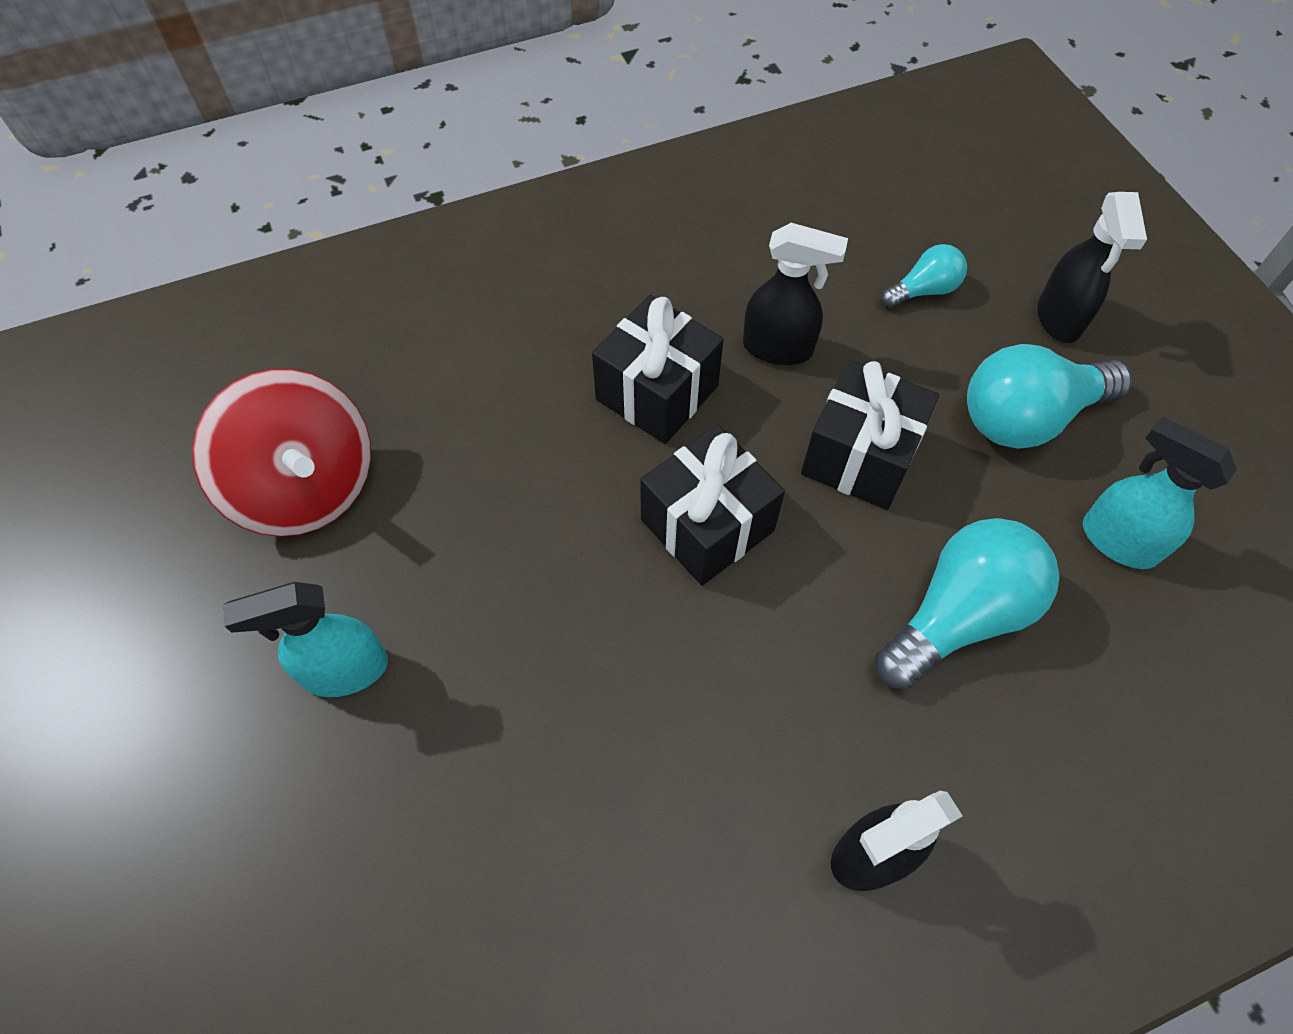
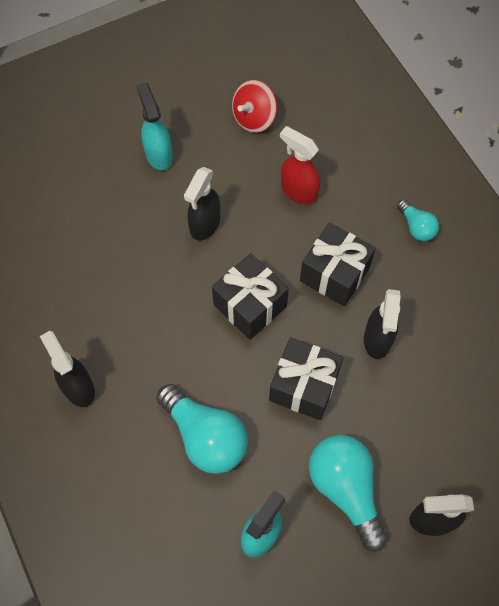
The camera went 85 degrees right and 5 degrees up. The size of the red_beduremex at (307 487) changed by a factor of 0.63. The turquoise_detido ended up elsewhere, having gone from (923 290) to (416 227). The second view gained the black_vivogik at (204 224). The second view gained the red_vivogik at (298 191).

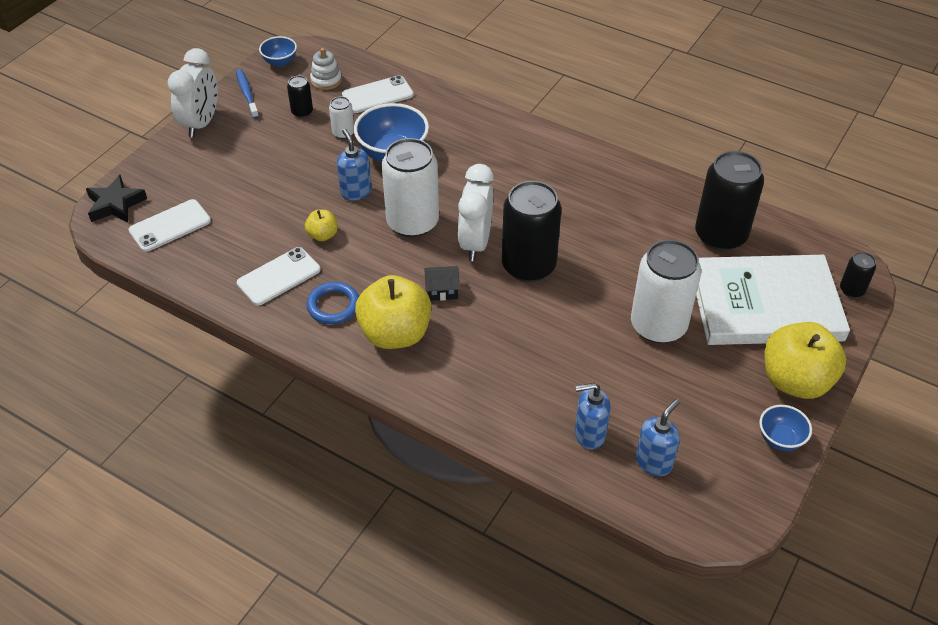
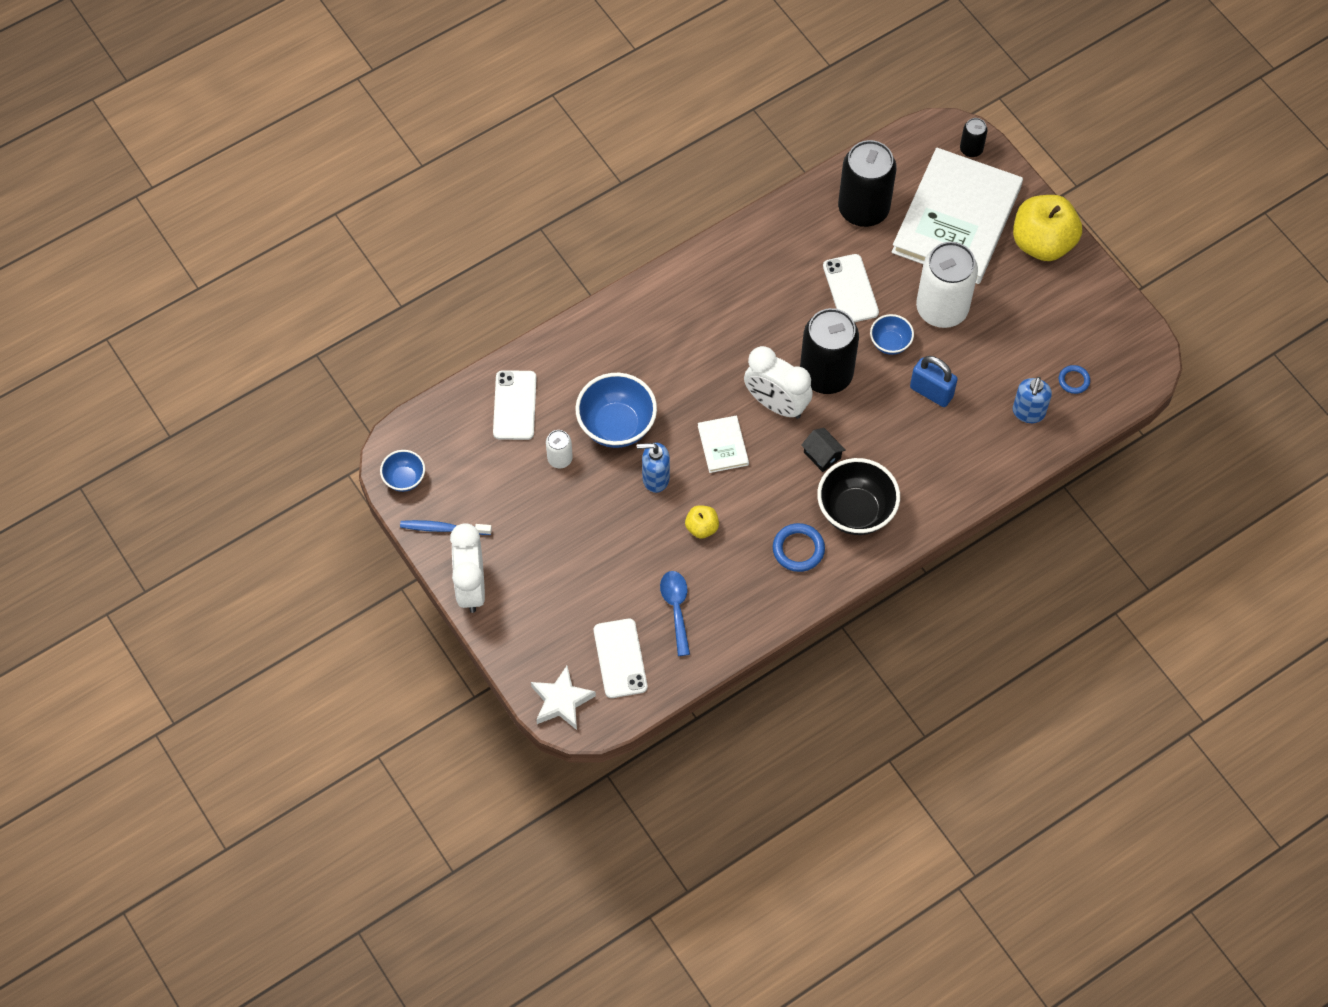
The camera went 65 degrees left and 15 degrees up. What was the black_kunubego at (115 204) turned into the white_kunubego at (561 701). The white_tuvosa at (201 123) ended up facing another way, 135 degrees counterclockwise from before. The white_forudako ended up elsewhere, having gone from (279 277) to (850 289). The second view lost the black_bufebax at (302 112). The second view lost the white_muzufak at (326 80). Where the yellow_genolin stood at (395 334), the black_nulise came to stand at (855 511). Where the white_bufebax stood at (412 222), the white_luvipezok came to stand at (723 445). The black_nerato at (442 290) ended up facing another way, 60 degrees counterclockwise from before. Where the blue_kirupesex stood at (654 462), the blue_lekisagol came to stand at (1073 380). The blue_nulise ended up elsewhere, having gone from (780 439) to (890 343). The second view gained the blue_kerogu at (676 608). The second view gained the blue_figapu at (931 392).

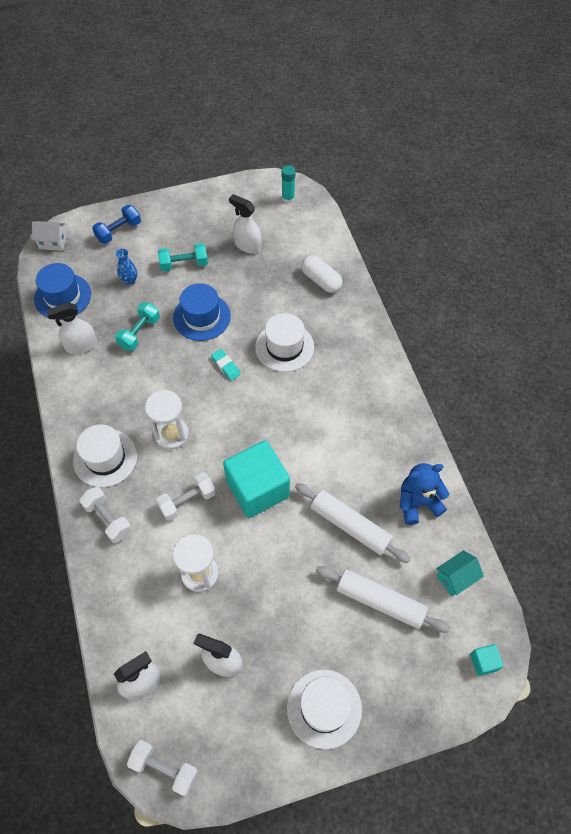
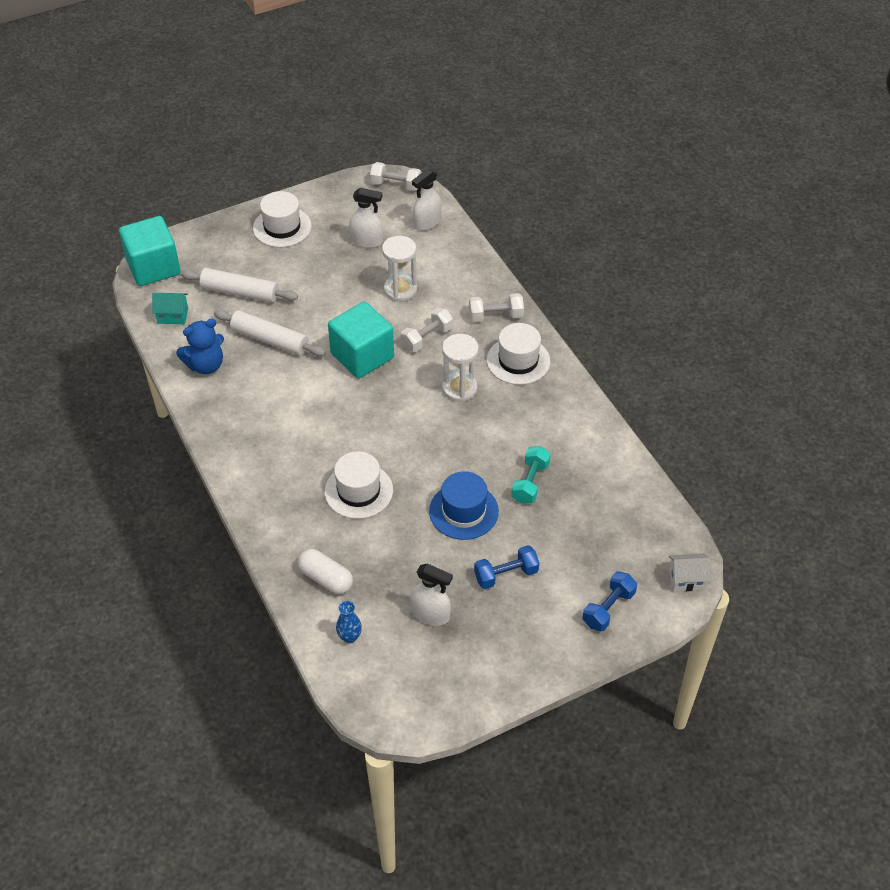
The camera went 170 degrees right and 10 degrees down. The second view lost the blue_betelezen at (62 296). The second view lost the white_vivogik at (81 345). The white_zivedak at (108 519) ended up facing another way, 45 degrees counterclockwise from before. The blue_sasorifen ended up elsewhere, having gone from (129 281) to (349 637). What was the turquoise_zivedak at (184 264) turned into the blue_zivedak at (506 575). The second view lost the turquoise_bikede at (226 366). The second view lost the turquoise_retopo at (288 198). The turquoise_nerato at (456 578) ended up facing another way, 45 degrees clockwise from before. The size of the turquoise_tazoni at (483 662) changed by a factor of 2.38.

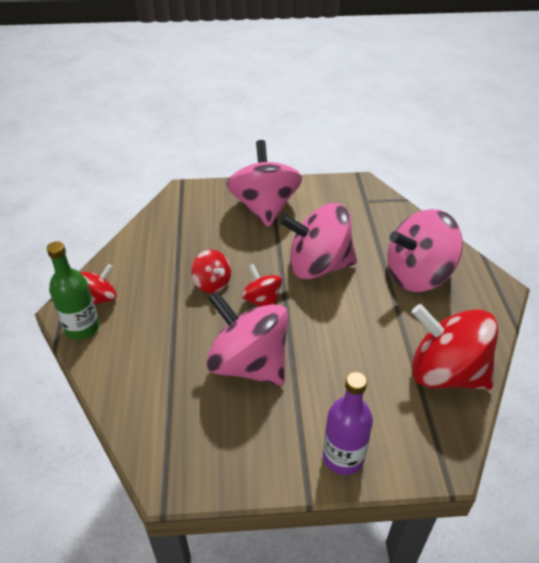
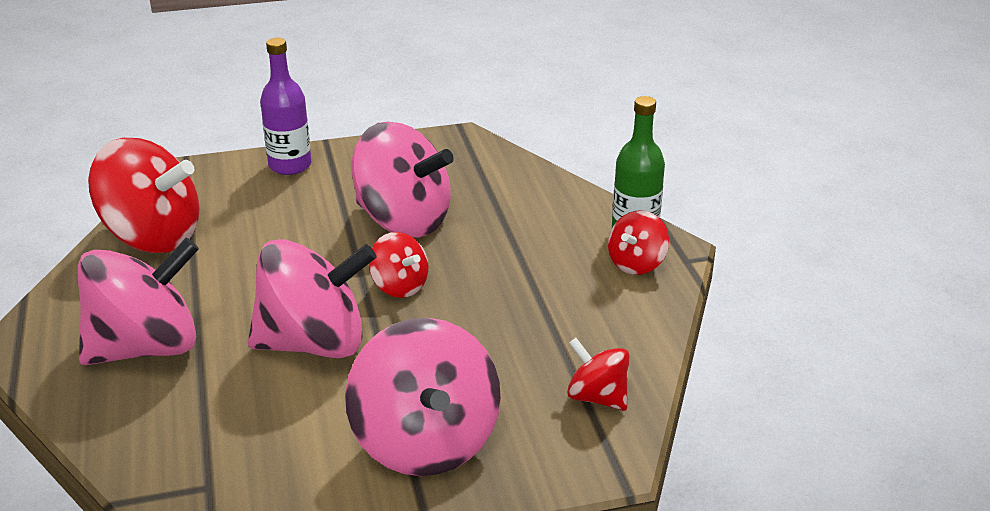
The camera went 170 degrees right and 10 degrees down. The red_beduremex ended up elsewhere, having gone from (212 283) to (597 397).

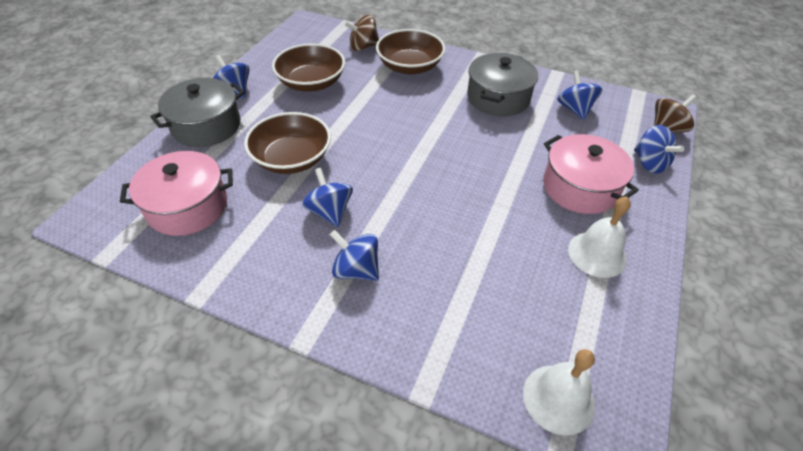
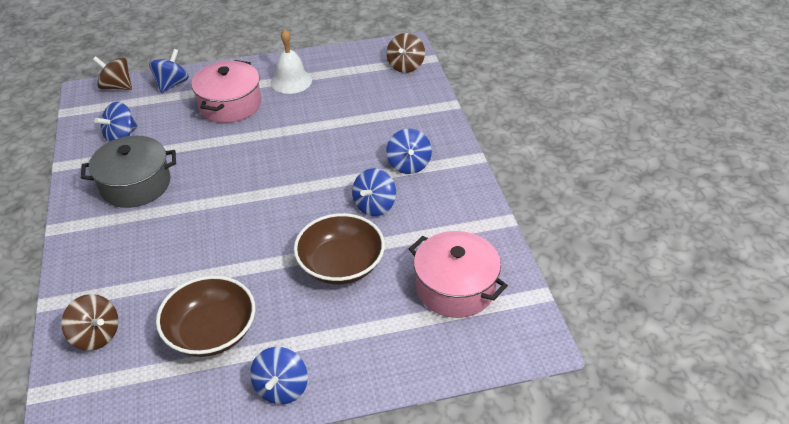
The camera went 125 degrees left and 5 degrees down. The second view lost the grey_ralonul at (206 126). The second view lost the brown_nulise at (410 66). Where the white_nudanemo stood at (558 398), the brown_beduremex came to stand at (405 66).

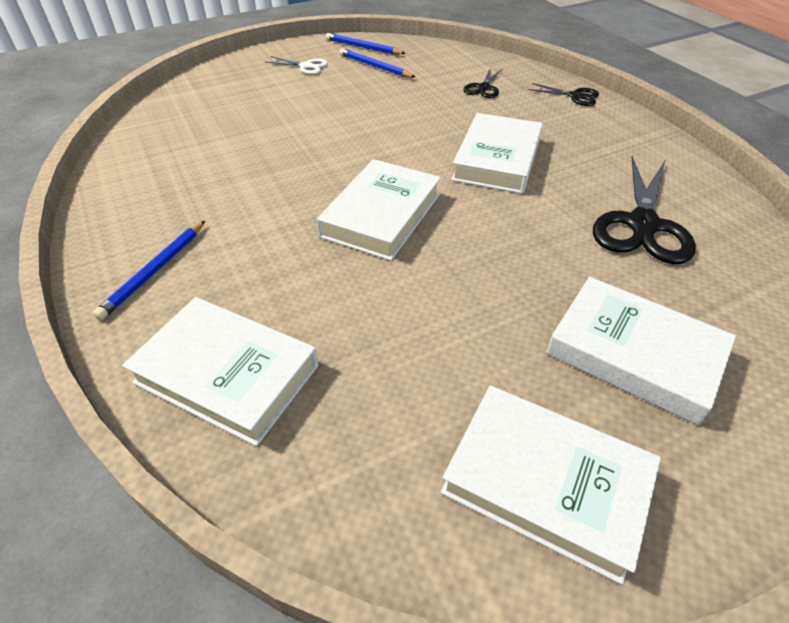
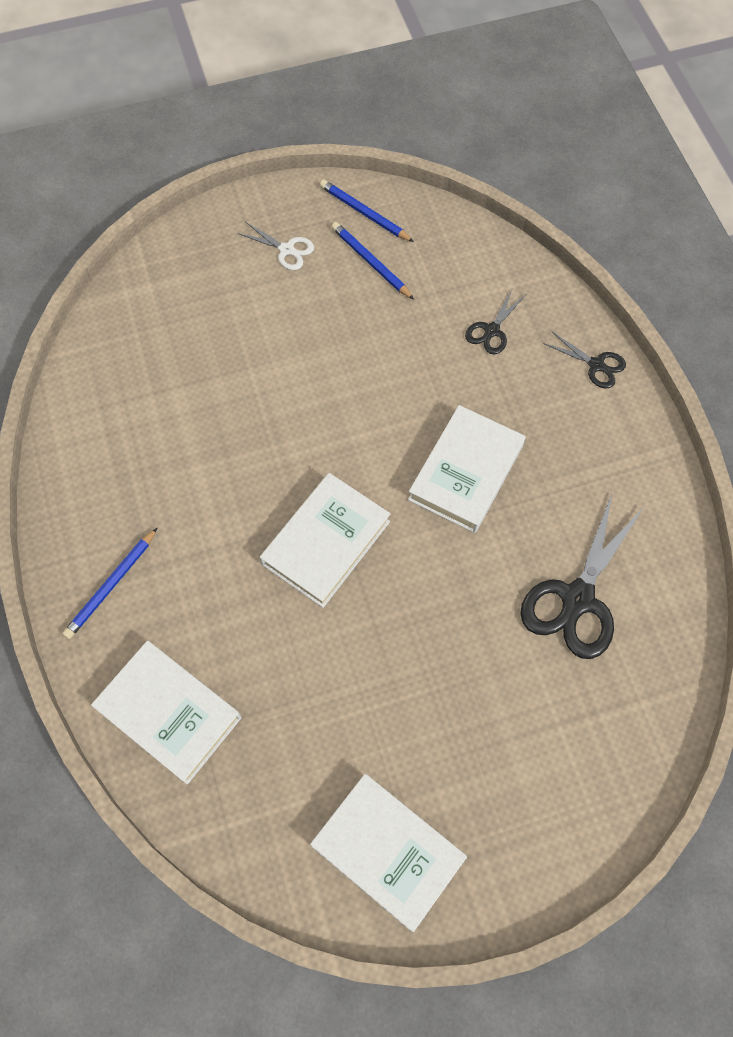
The camera went 10 degrees right and 20 degrees up. The second view lost the white_luvipezok at (634 354).

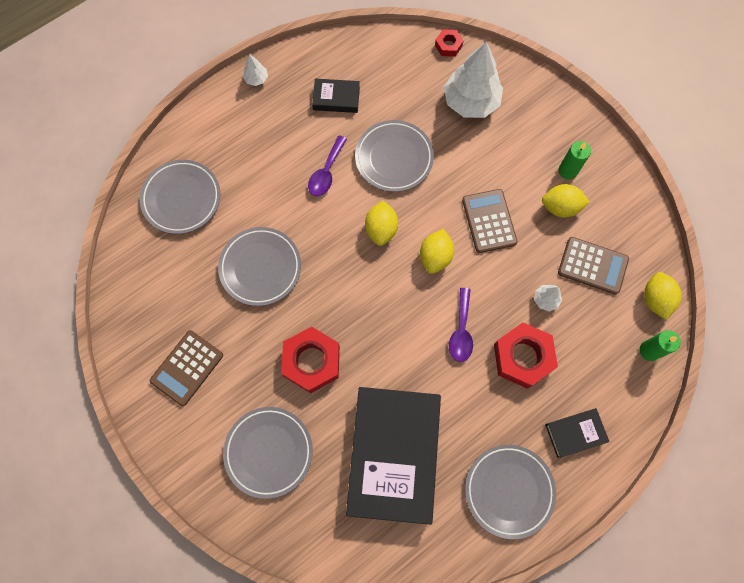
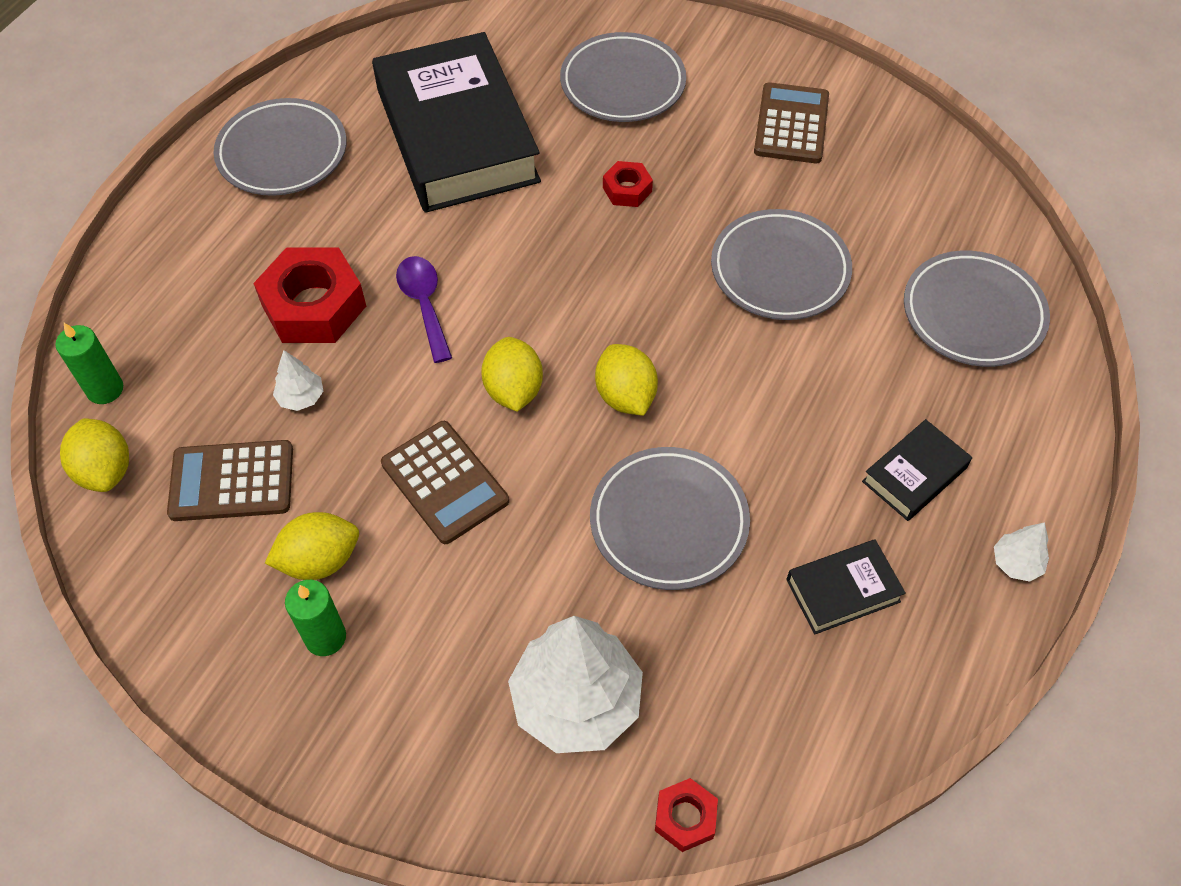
The camera went 155 degrees right and 15 degrees down. The size of the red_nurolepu at (312 362) changed by a factor of 0.51. The second view lost the purple_kerogu at (326 172). The black_luvipezok ended up elsewhere, having gone from (575 433) to (914 475).

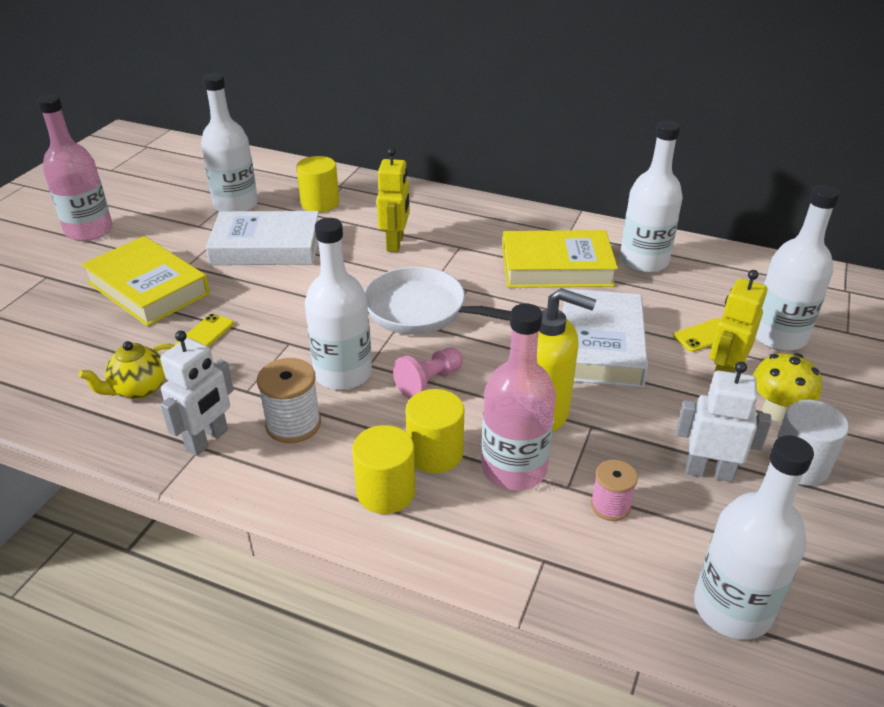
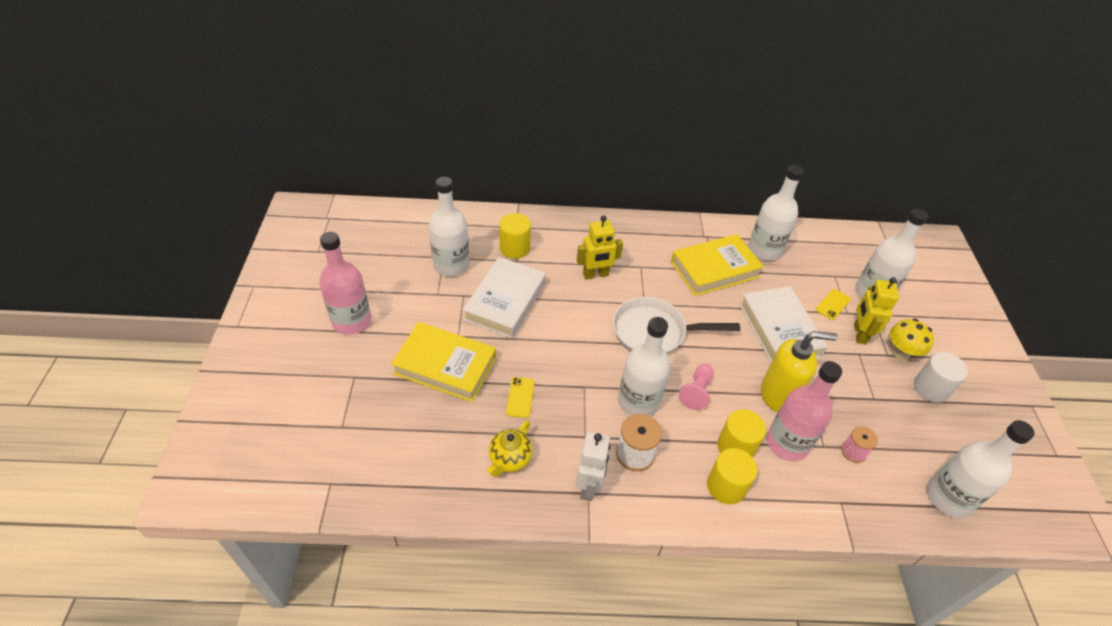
The camera went 25 degrees left and 10 degrees up. The white_luvipezok at (266 246) ended up facing another way, 45 degrees counterclockwise from before. The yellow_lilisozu at (395 243) ended up facing another way, 90 degrees clockwise from before. The second view lost the white_lilisozu at (709 472).

